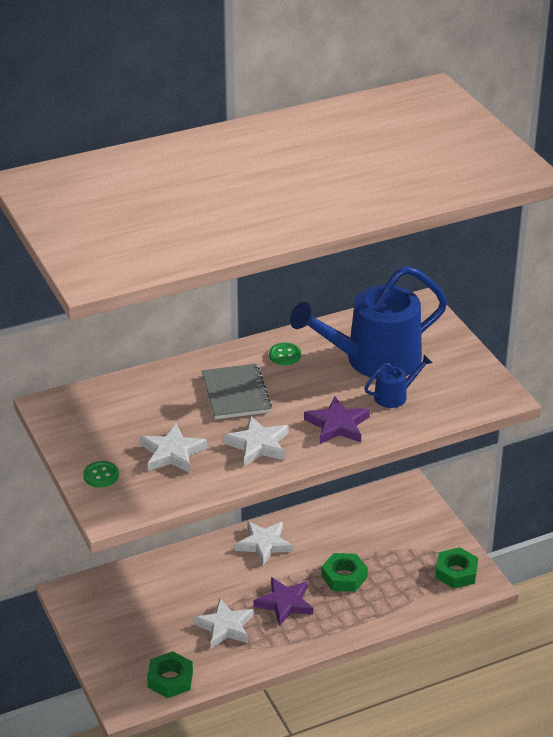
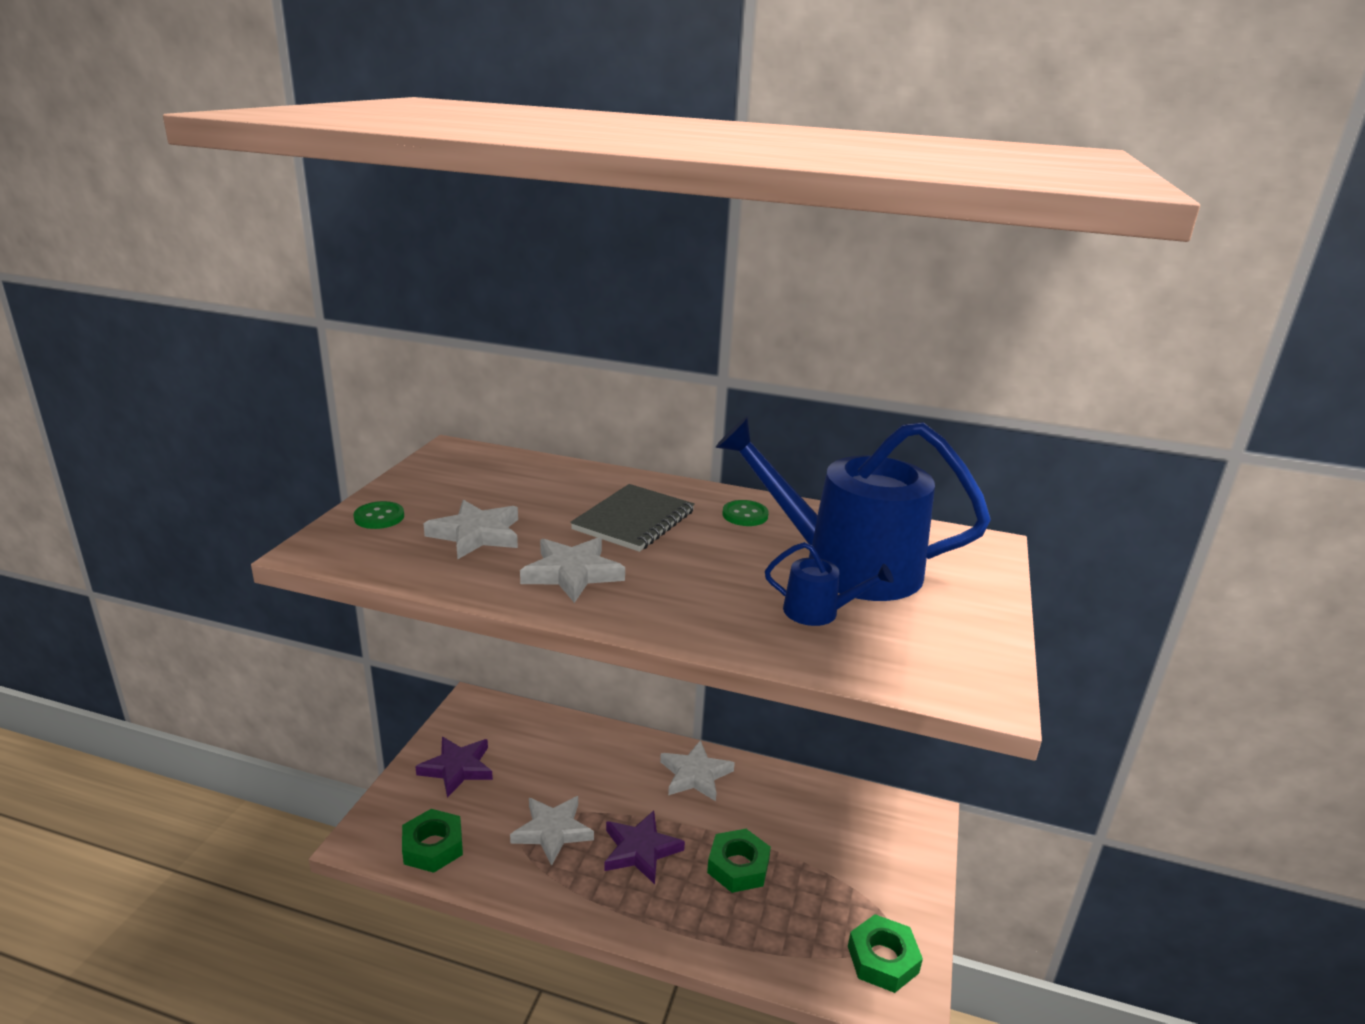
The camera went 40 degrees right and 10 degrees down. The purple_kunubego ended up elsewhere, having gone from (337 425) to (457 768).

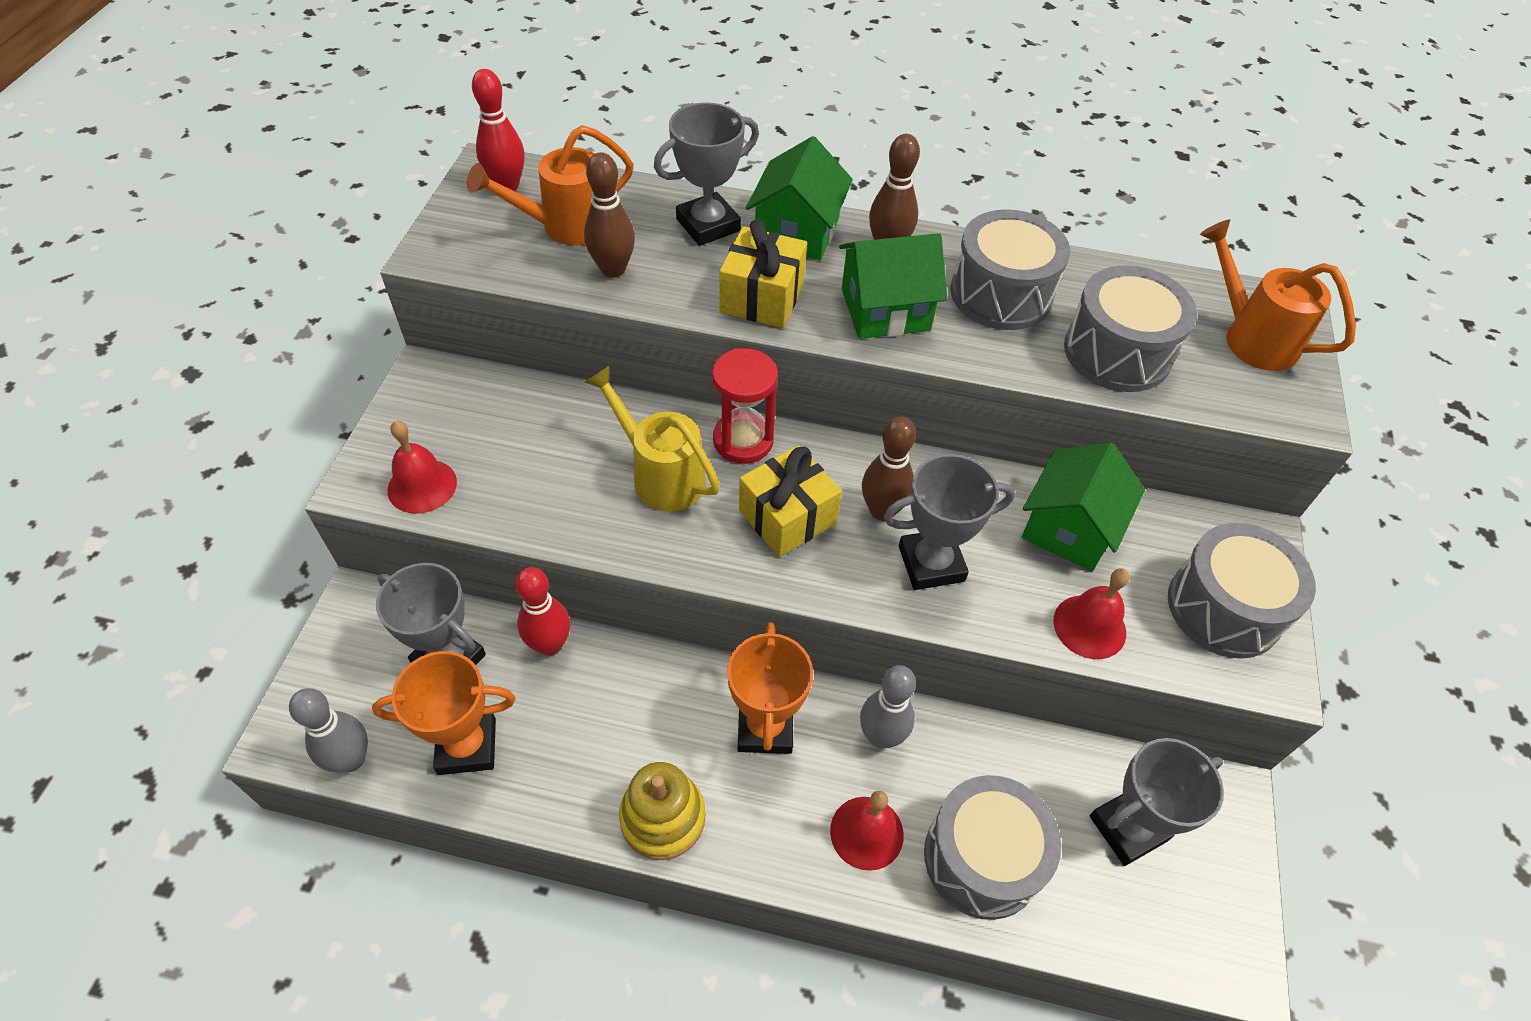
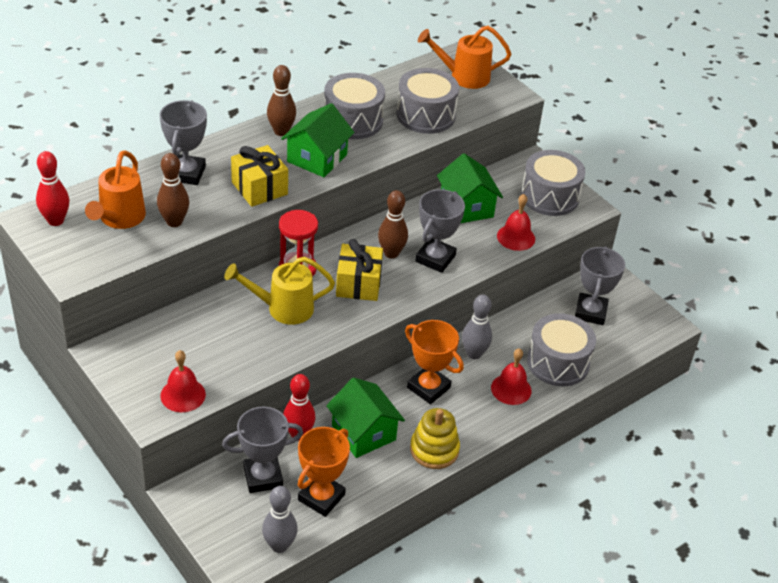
The camera went 50 degrees left and 10 degrees down. The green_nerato ended up elsewhere, having gone from (797 231) to (363 432).

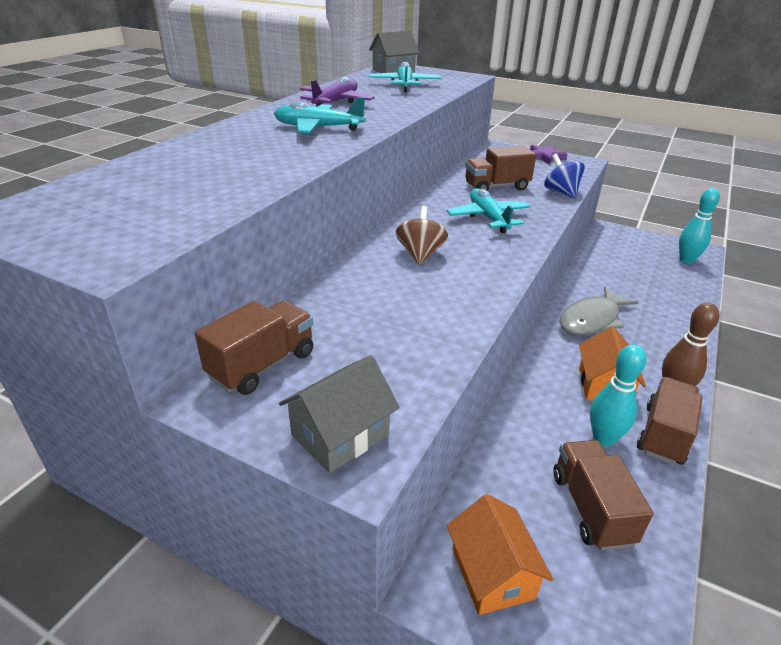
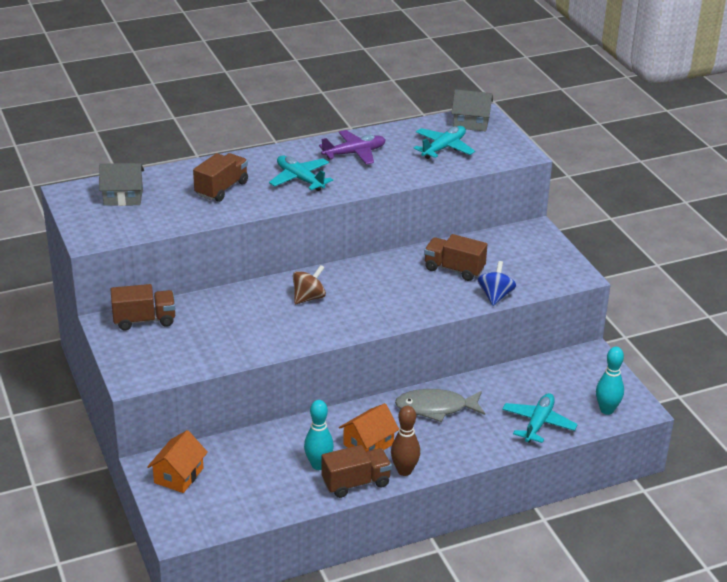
The camera went 40 degrees right and 0 degrees up. The grey_nerato ended up elsewhere, having gone from (340 435) to (123 197). The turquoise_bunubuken ended up elsewhere, having gone from (488 218) to (538 423). The second view lost the purple_kunubego at (544 157). The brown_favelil ended up elsewhere, having gone from (591 508) to (221 189).

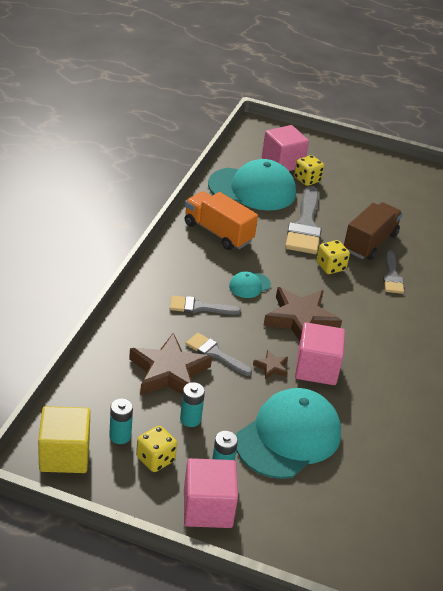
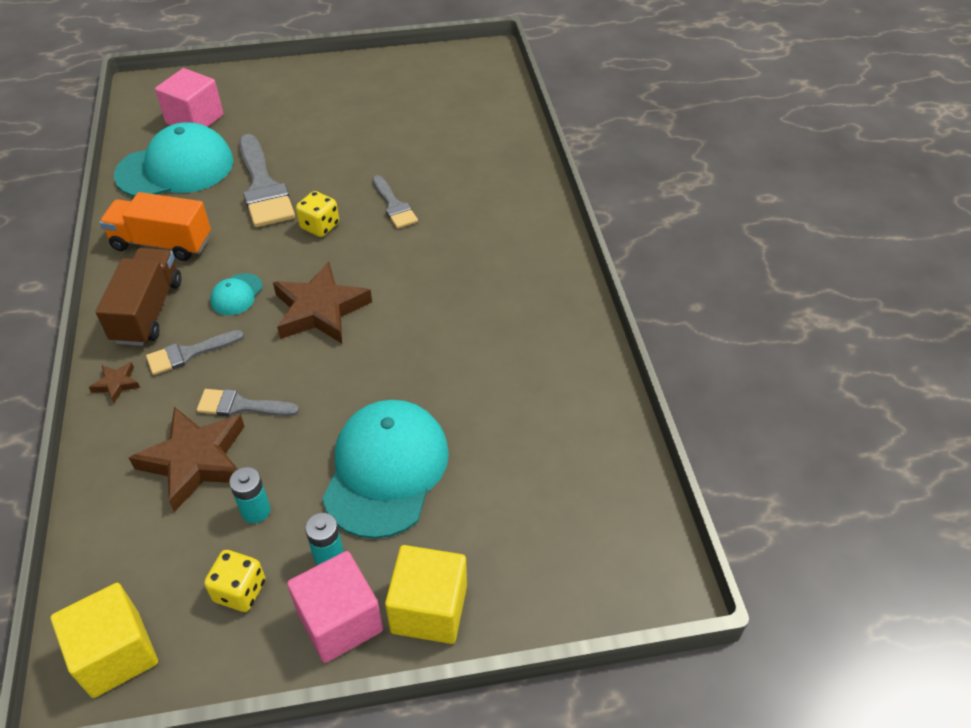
The camera went 25 degrees left and 10 degrees up. The second view lost the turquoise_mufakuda at (120 436). The brown_kunubego ended up elsewhere, having gone from (271 367) to (116 384). The second view lost the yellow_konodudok at (307 180). The second view lost the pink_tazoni at (316 368). The brown_favelil ended up elsewhere, having gone from (370 243) to (148 311). The second view gained the yellow_tazoni at (429 609).

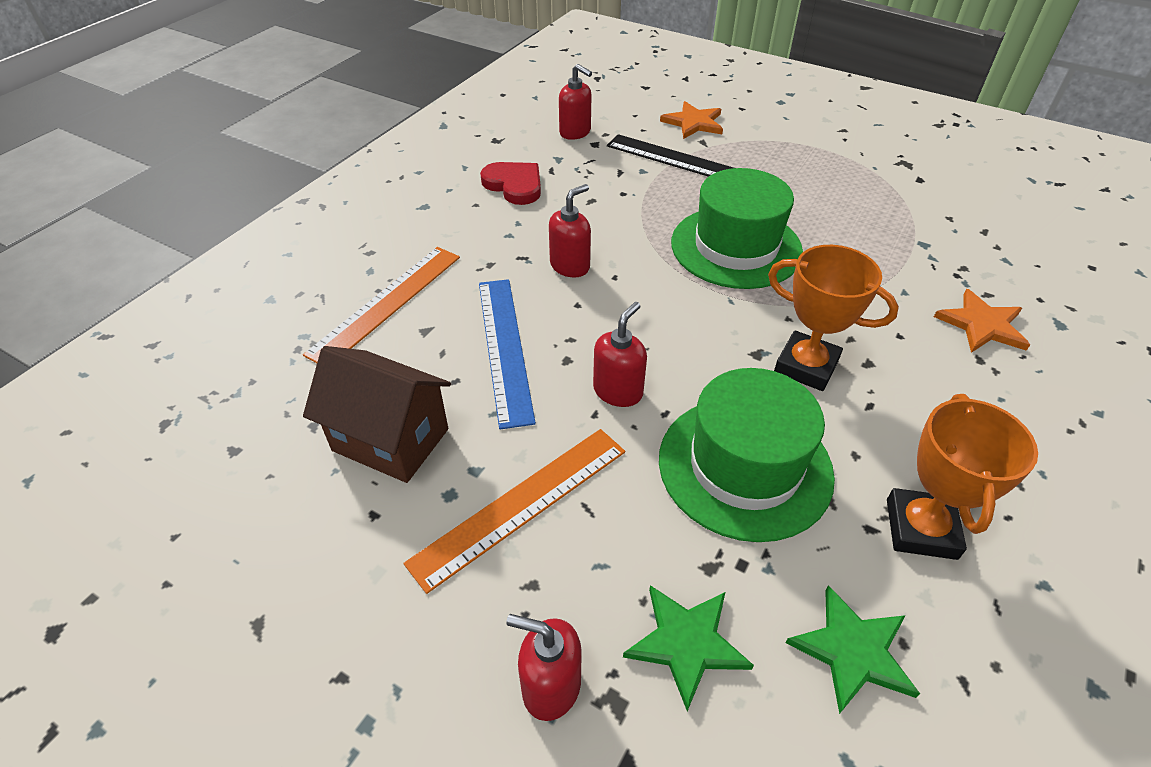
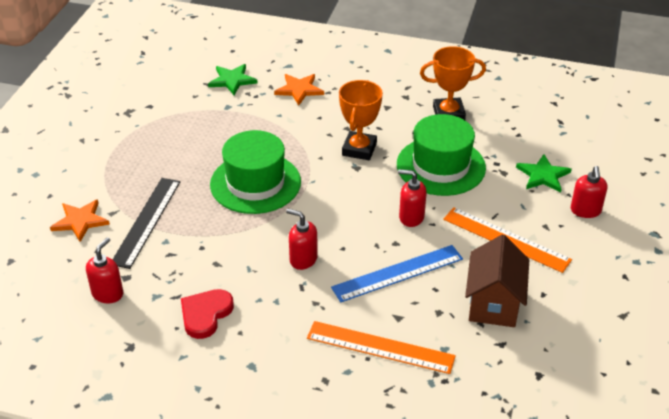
The camera went 105 degrees left and 5 degrees down. The green_kunubego ended up elsewhere, having gone from (853 650) to (232 80).

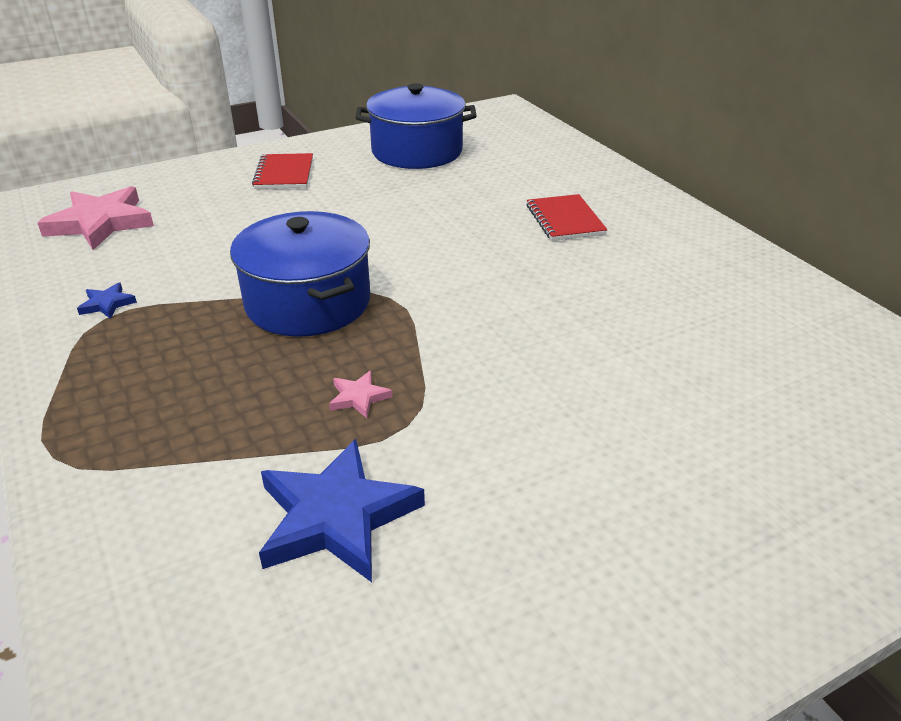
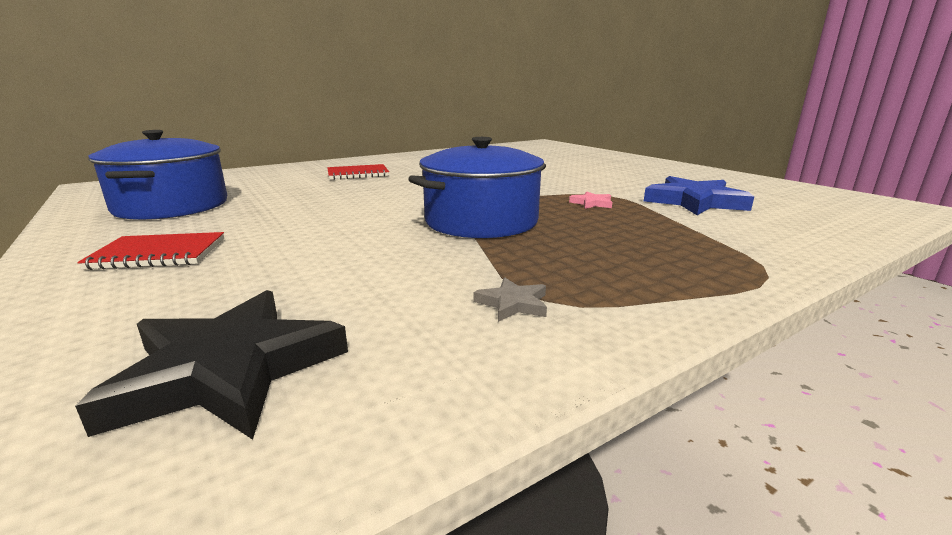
The camera went 95 degrees left and 15 degrees down. What was the pink_kunubego at (101 223) turned into the black_kunubego at (229 370). What was the blue_kunubego at (107 304) turned into the grey_kunubego at (513 304).

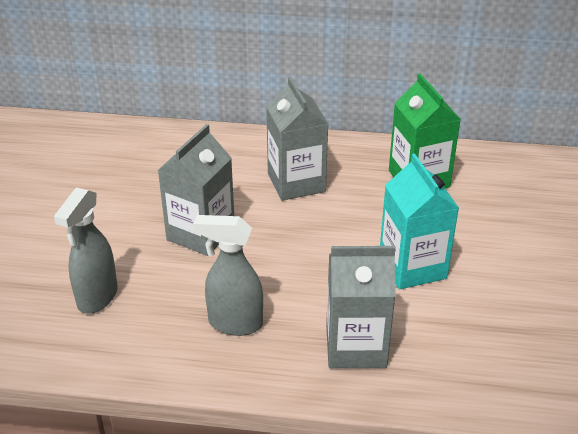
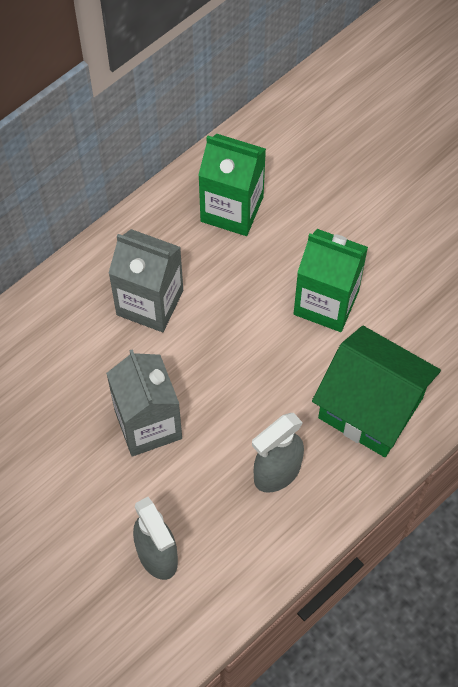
The camera went 50 degrees left and 25 degrees up. Where the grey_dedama stood at (356 346), the green_nerato came to stand at (370 408). What was the turquoise_dedama at (412 267) turned into the green_dedama at (326 302).

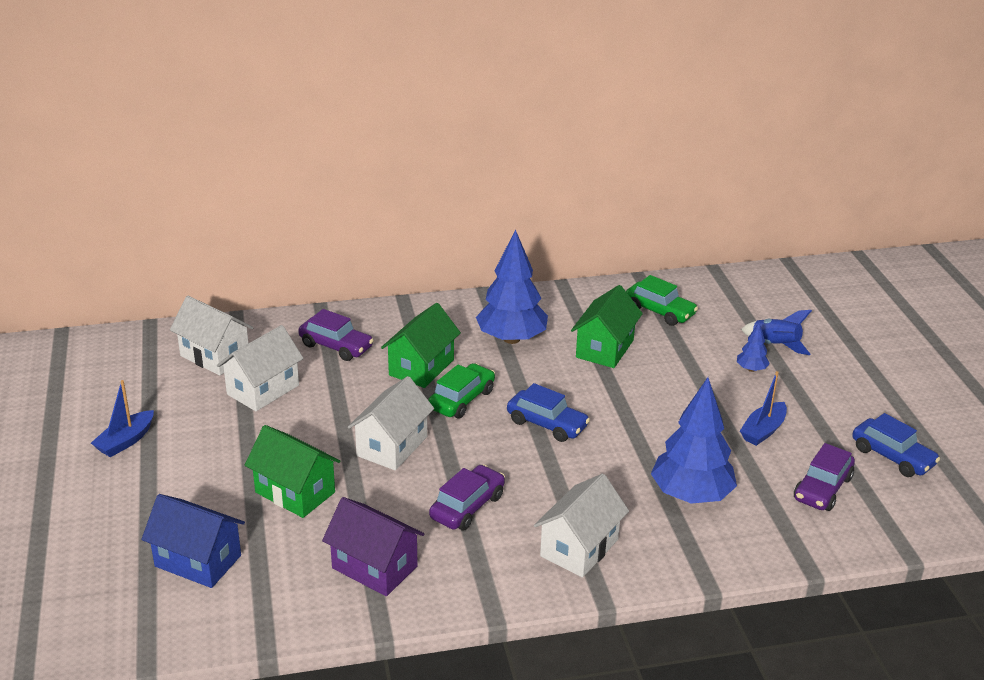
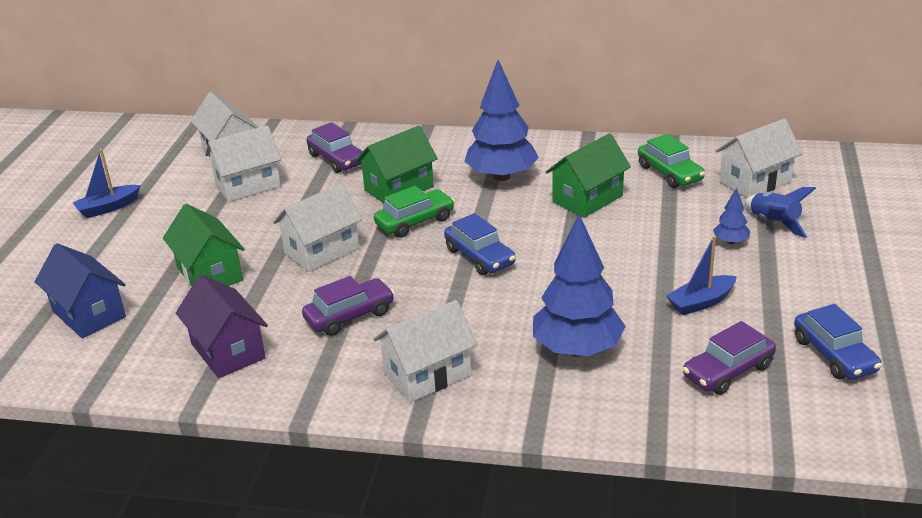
The camera went 25 degrees right and 0 degrees up. The second view gained the white_nerato at (755 182).

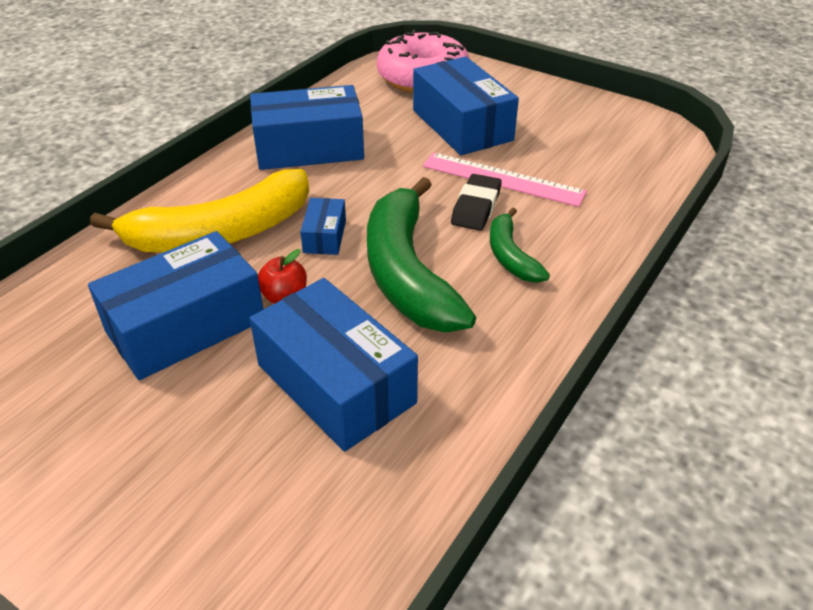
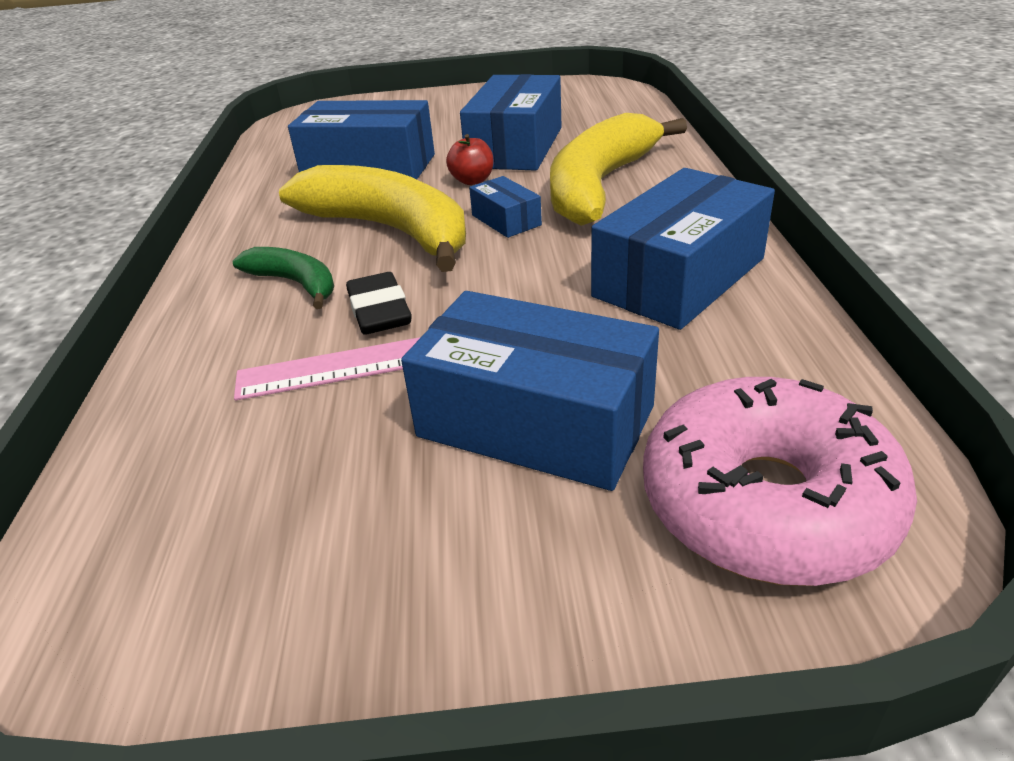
The camera went 145 degrees right and 5 degrees down. What was the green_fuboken at (407 273) turned into the yellow_fuboken at (390 230).

